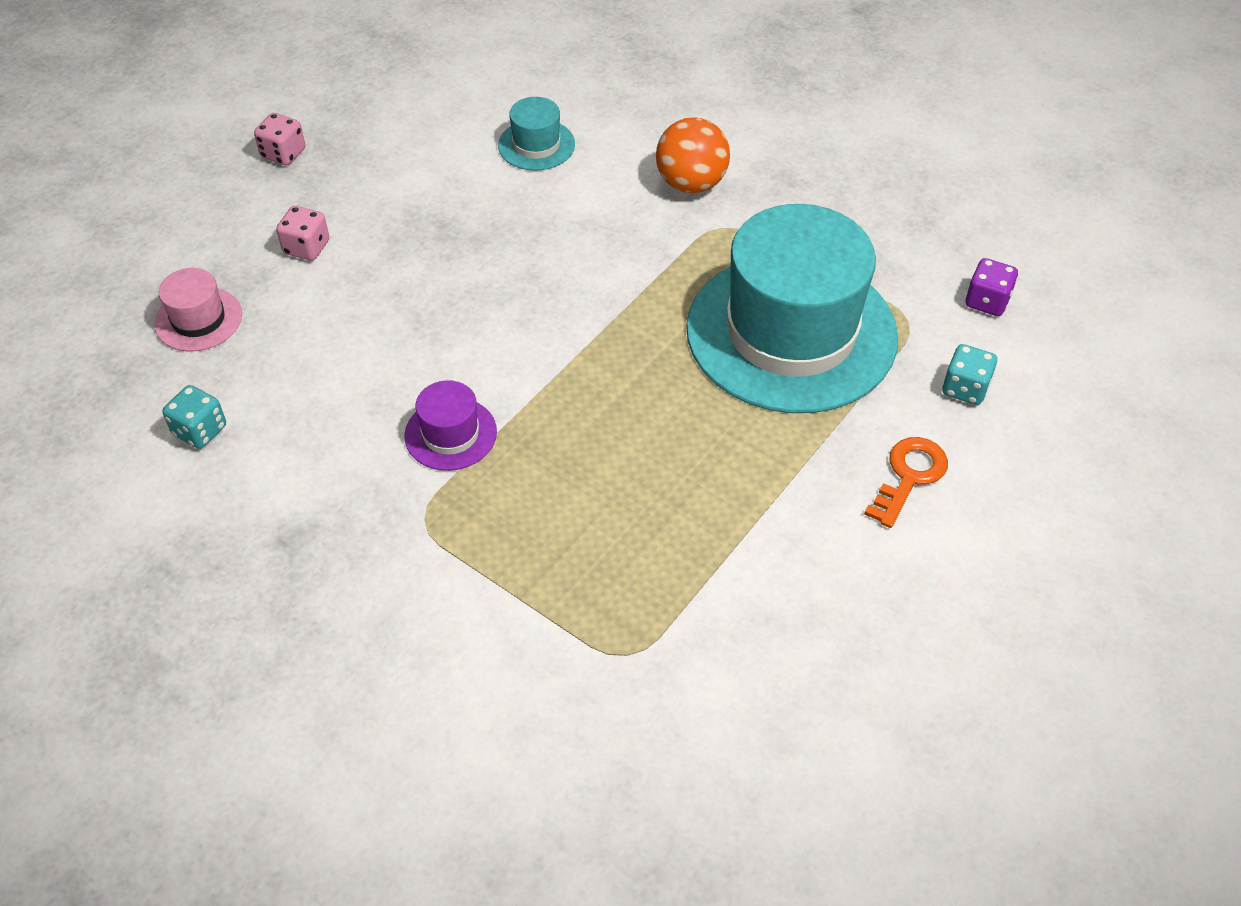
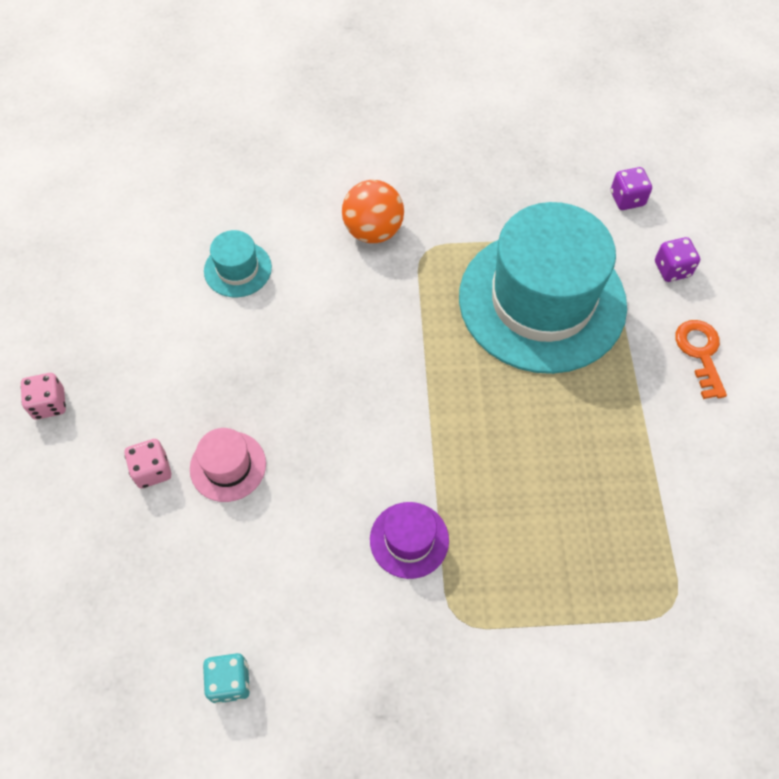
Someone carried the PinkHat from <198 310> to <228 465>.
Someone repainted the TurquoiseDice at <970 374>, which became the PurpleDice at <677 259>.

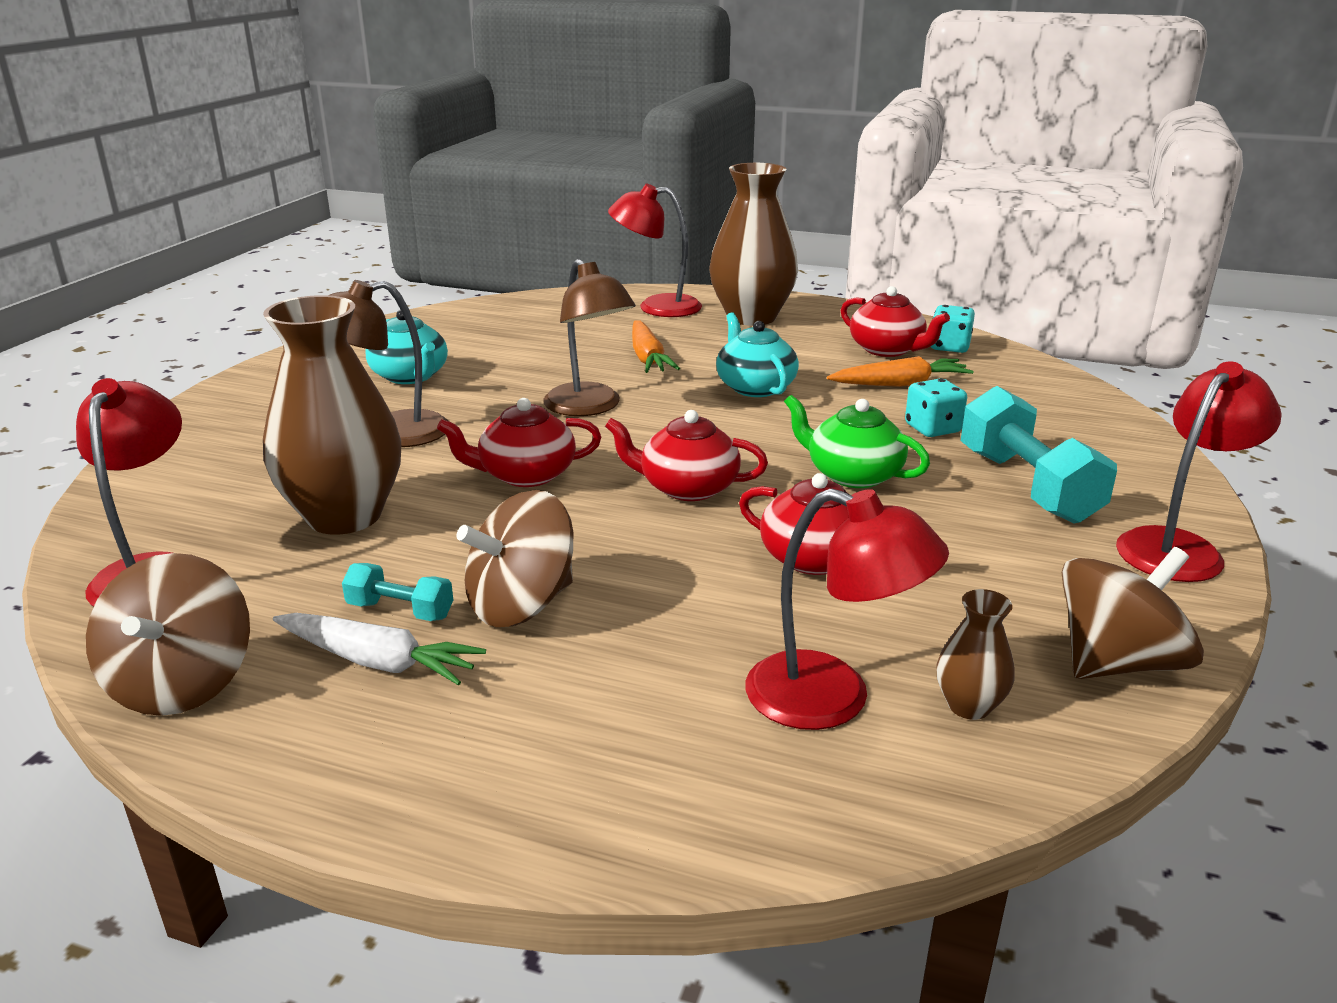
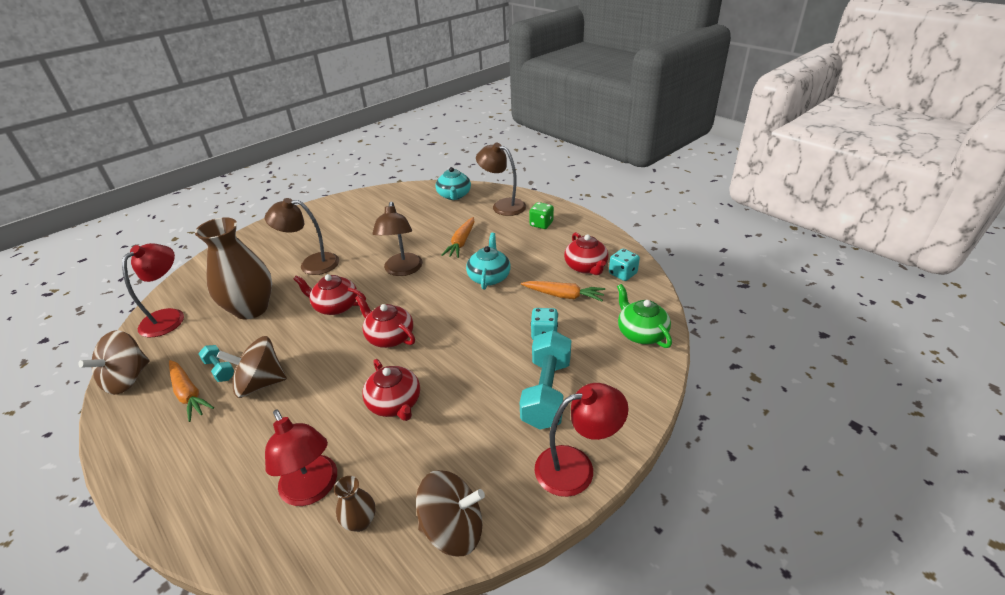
Someone swapped the BrownVase at <753 244> for the GreenDice at <541 215>.
Someone repainted the RedLamp at <655 250>, which became the BrownLamp at <501 179>.
Someone carried the TurquoiseTeapot from <407 347> to <453 183>.
Someone carried the GreenTeapot from <857 441> to <644 316>.
Someone repainted the WhiteCarrot at <379 649>, which became the OrangeCarrot at <191 391>.

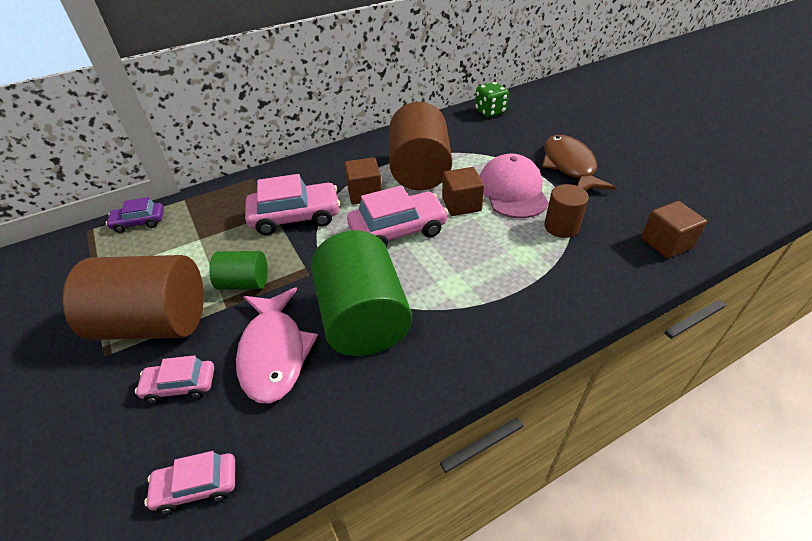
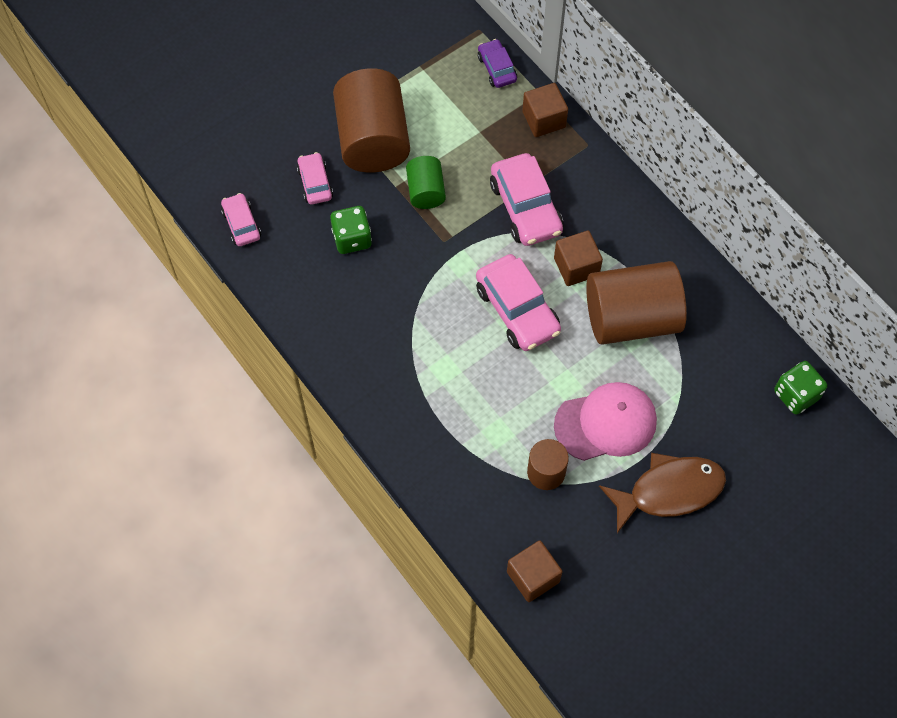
Someone carried the BrownCube from <463 191> to <545 110>.
Someone took away the GreenCylinder at <361 293>.
Someone swapped the PinkFish at <277 345> for the GreenDice at <351 230>.

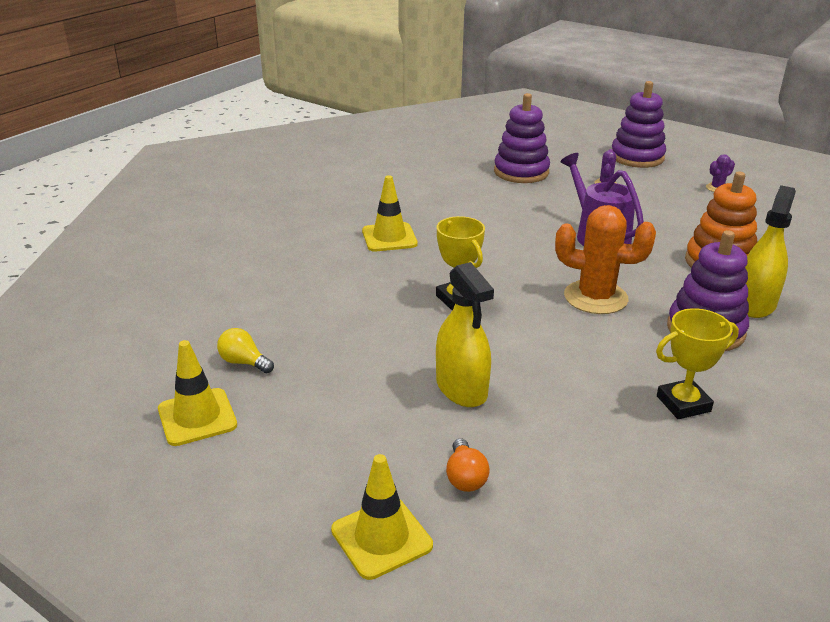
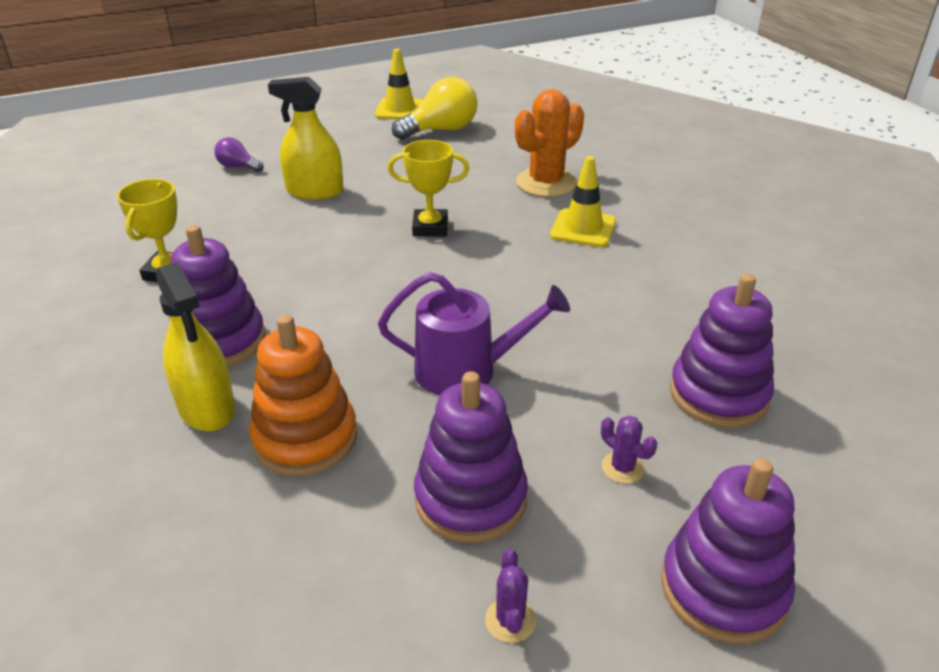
Someone carried the OrangeCactus from <605 259> to <549 143>.
Someone scaled the YellowLightBulb at <245 350> by 1.89.
Someone repainted the OrangeLightBulb at <468 465>, which became the PurpleLightBulb at <238 154>.
Someone took away the YellowTrafficCone at <382 517>.
Someone put down the PurpleStackingToy at <471 457>.

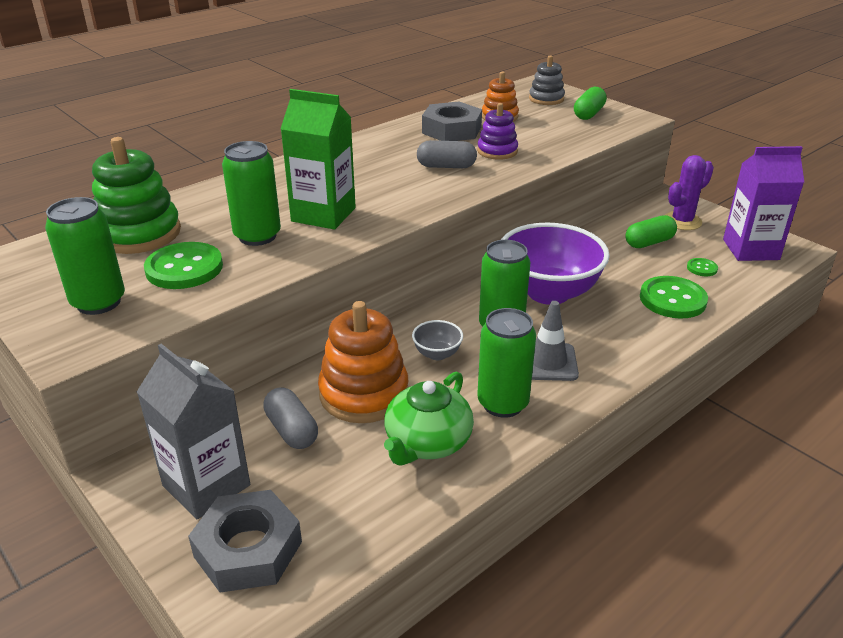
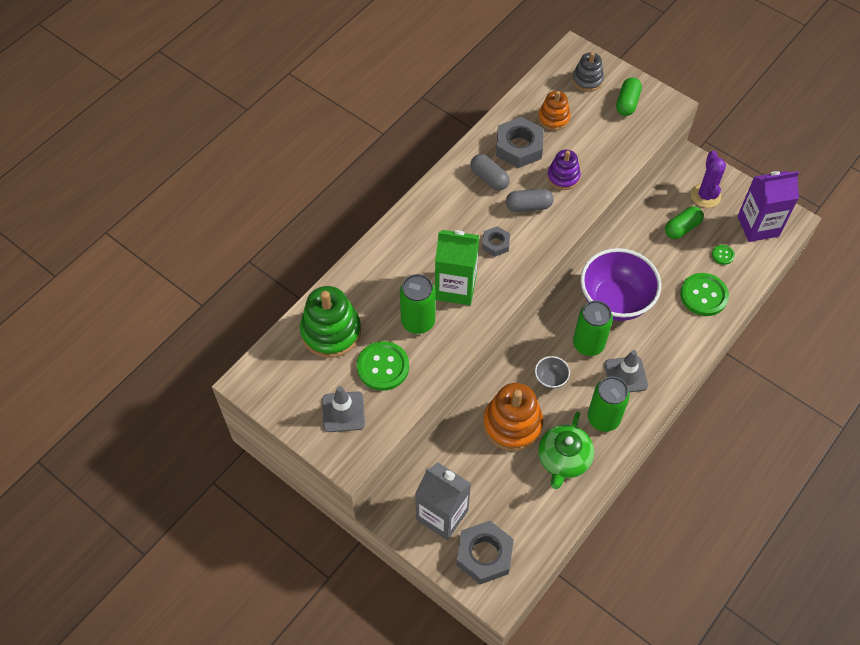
Someone rotated the PurpleCactus at <689 192> by 45 degrees counterclockwise.
Someone swapped the GreenCan at <85 256> for the GreyTrafficCone at <343 409>.
Someone carried the GreyCapsule from <290 418> to <489 172>.
Someone put down the GreyNut at <496 241>.

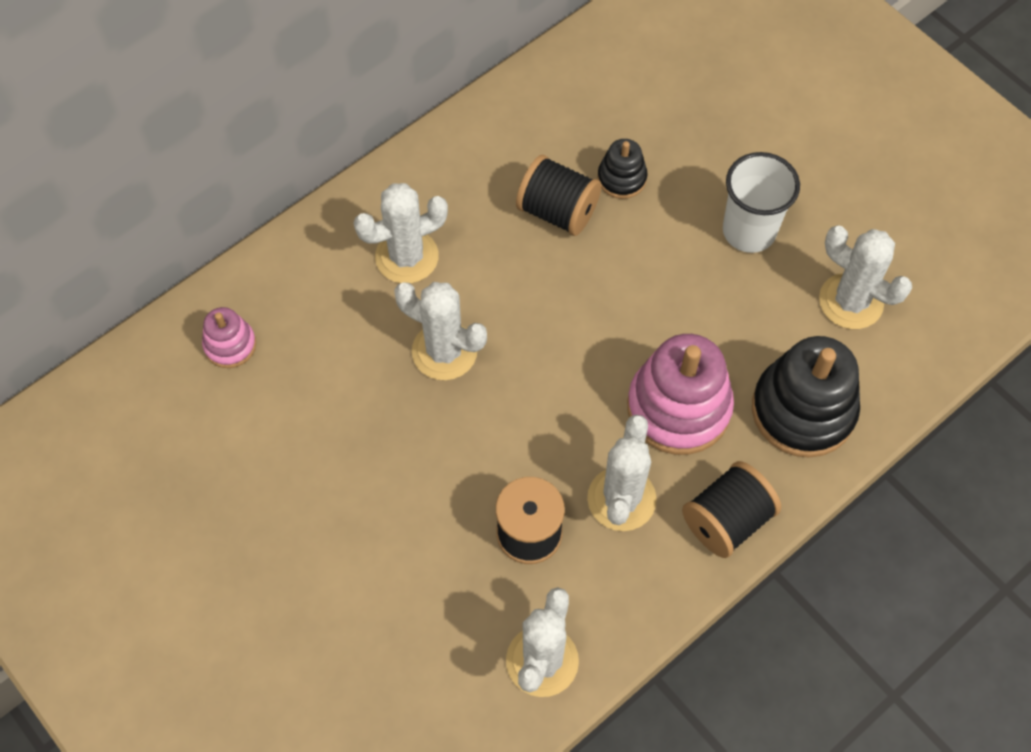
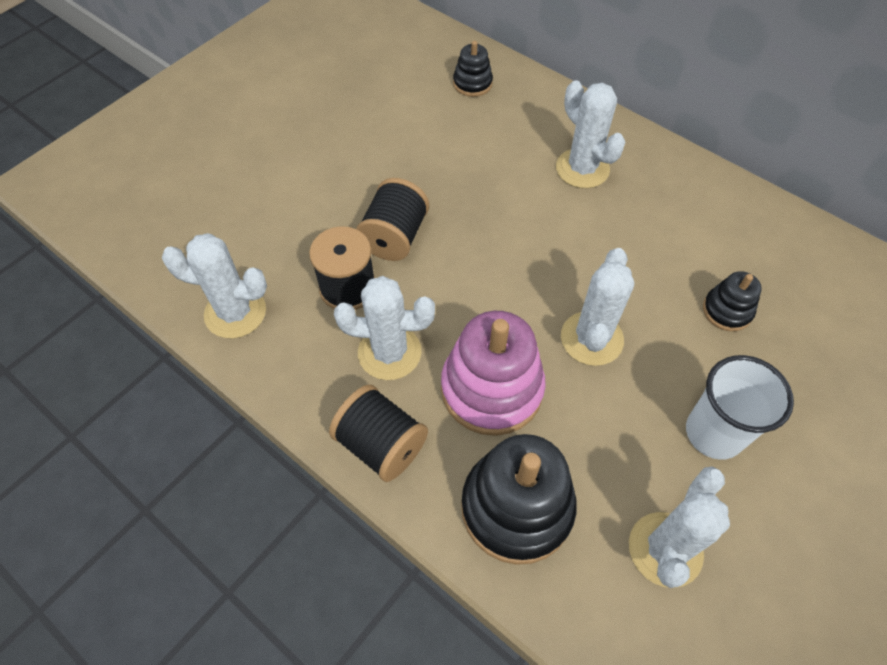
Someone carried the BlackSpool from <559 195> to <392 219>.
Someone carried the WhiteCactus from <440 331> to <597 307>.
Someone repainted the PinkStackingToy at <229 337>, which became the BlackStackingToy at <473 69>.

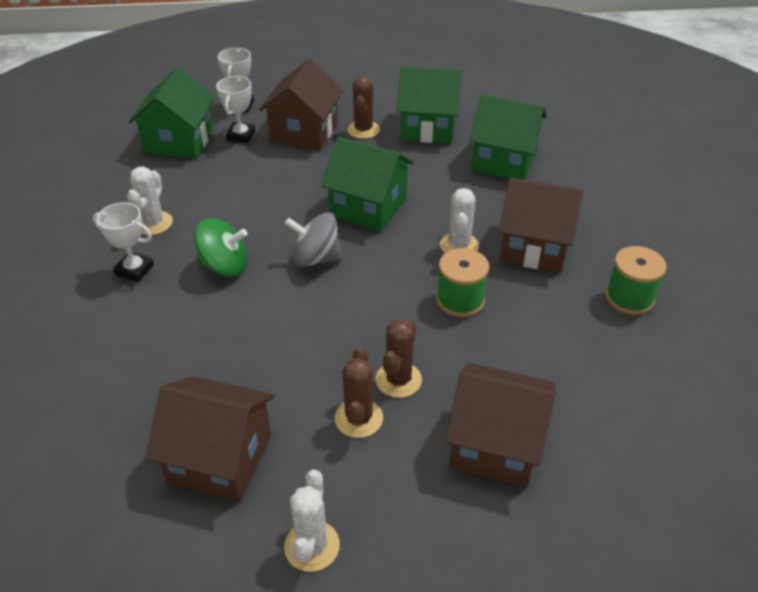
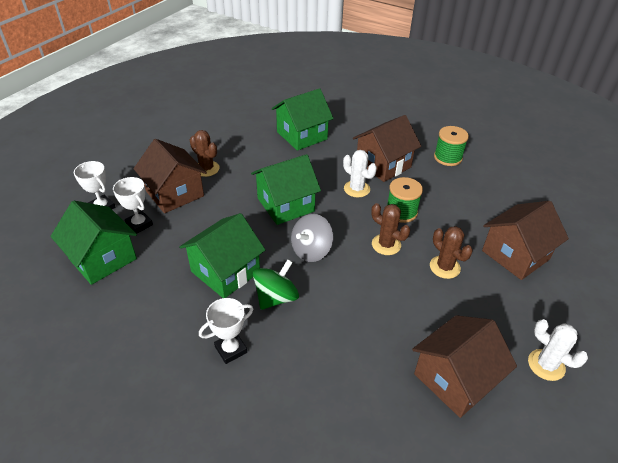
Someone carried the GreenHouse from <429 104> to <222 255>.
Someone took away the WhiteCactus at <150 200>.
Someone carried the BrownCactus from <359 392> to <390 229>.

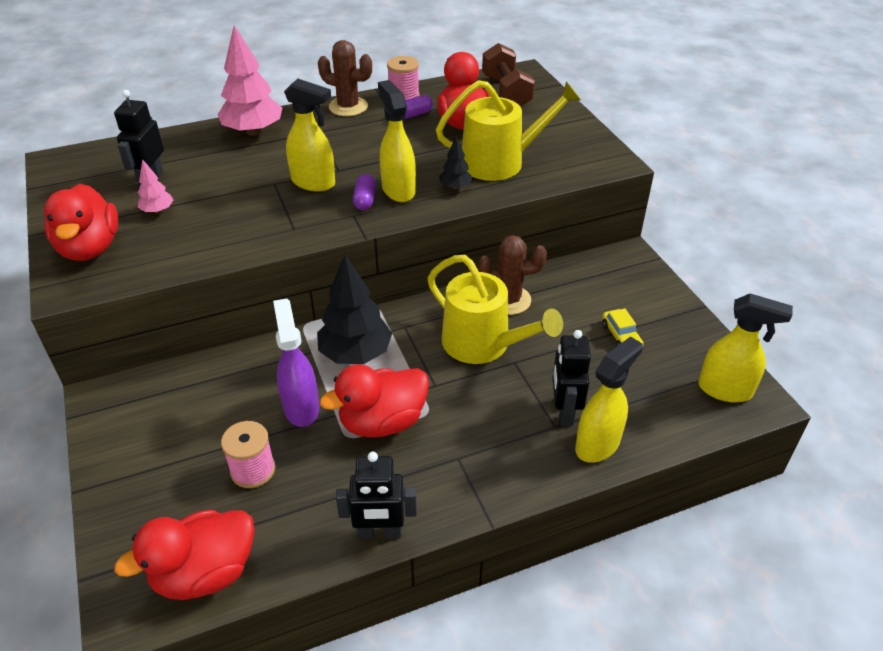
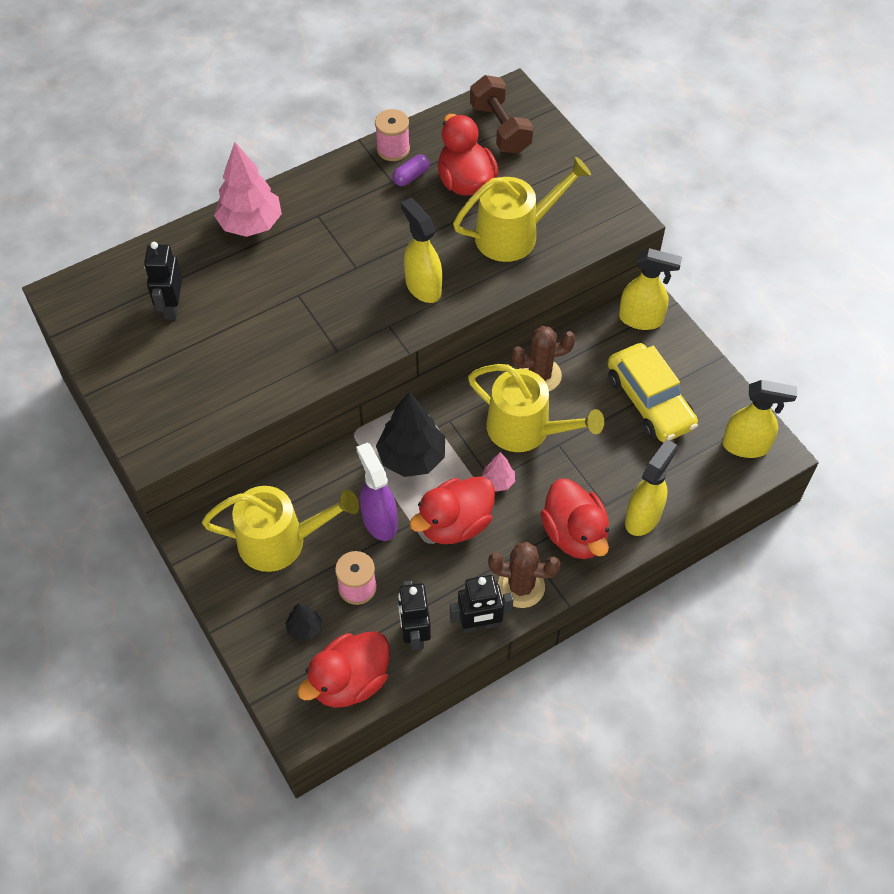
Someone carried the BrownCactus from <345 78> to <524 575>.
Someone carried the YellowSprayBottle from <309 135> to <650 289>.
Someone carried the BlackTree from <456 163> to <303 622>.
Someone carried the PinkTree from <155 186> to <498 471>.
Someone took away the PurpleCapsule at <364 192>.
Someone carried the RedDuck from <81 222> to <575 519>.
Someone scaled the YellowCar at <623 327> by 2.21.
Someone carried the BlackRobot from <571 378> to <414 615>.
Someone put down the YellowWateringCan at <280 529>.

